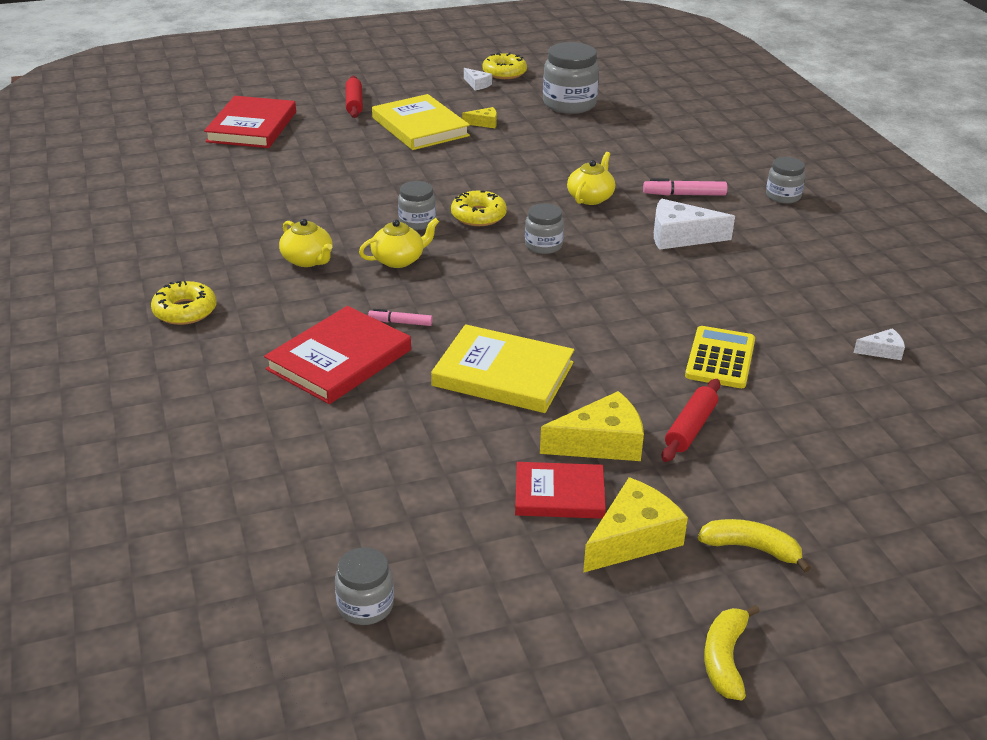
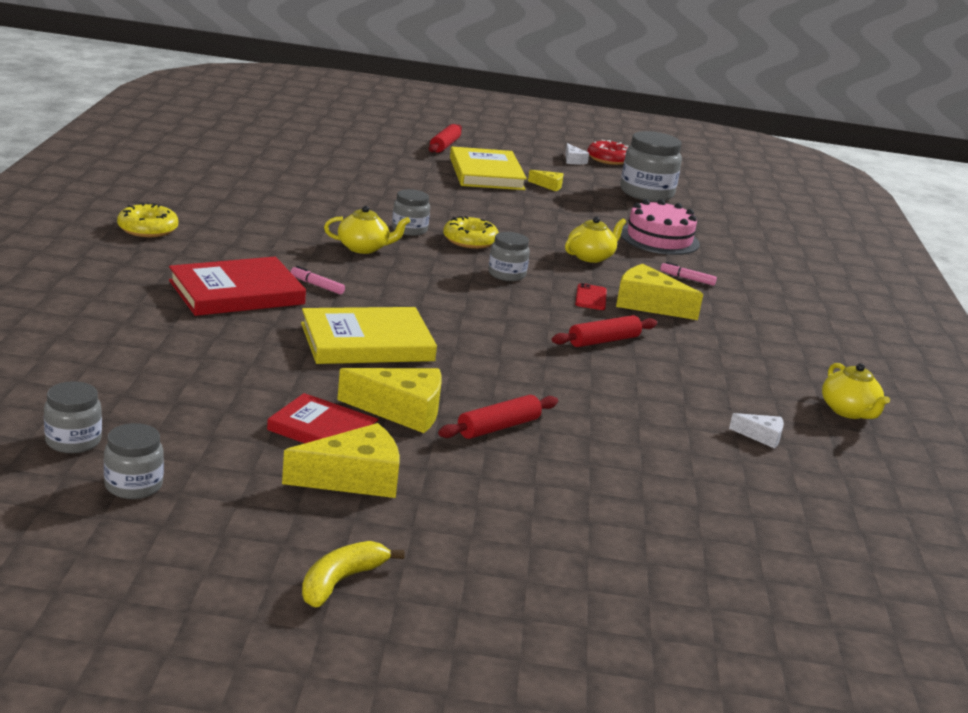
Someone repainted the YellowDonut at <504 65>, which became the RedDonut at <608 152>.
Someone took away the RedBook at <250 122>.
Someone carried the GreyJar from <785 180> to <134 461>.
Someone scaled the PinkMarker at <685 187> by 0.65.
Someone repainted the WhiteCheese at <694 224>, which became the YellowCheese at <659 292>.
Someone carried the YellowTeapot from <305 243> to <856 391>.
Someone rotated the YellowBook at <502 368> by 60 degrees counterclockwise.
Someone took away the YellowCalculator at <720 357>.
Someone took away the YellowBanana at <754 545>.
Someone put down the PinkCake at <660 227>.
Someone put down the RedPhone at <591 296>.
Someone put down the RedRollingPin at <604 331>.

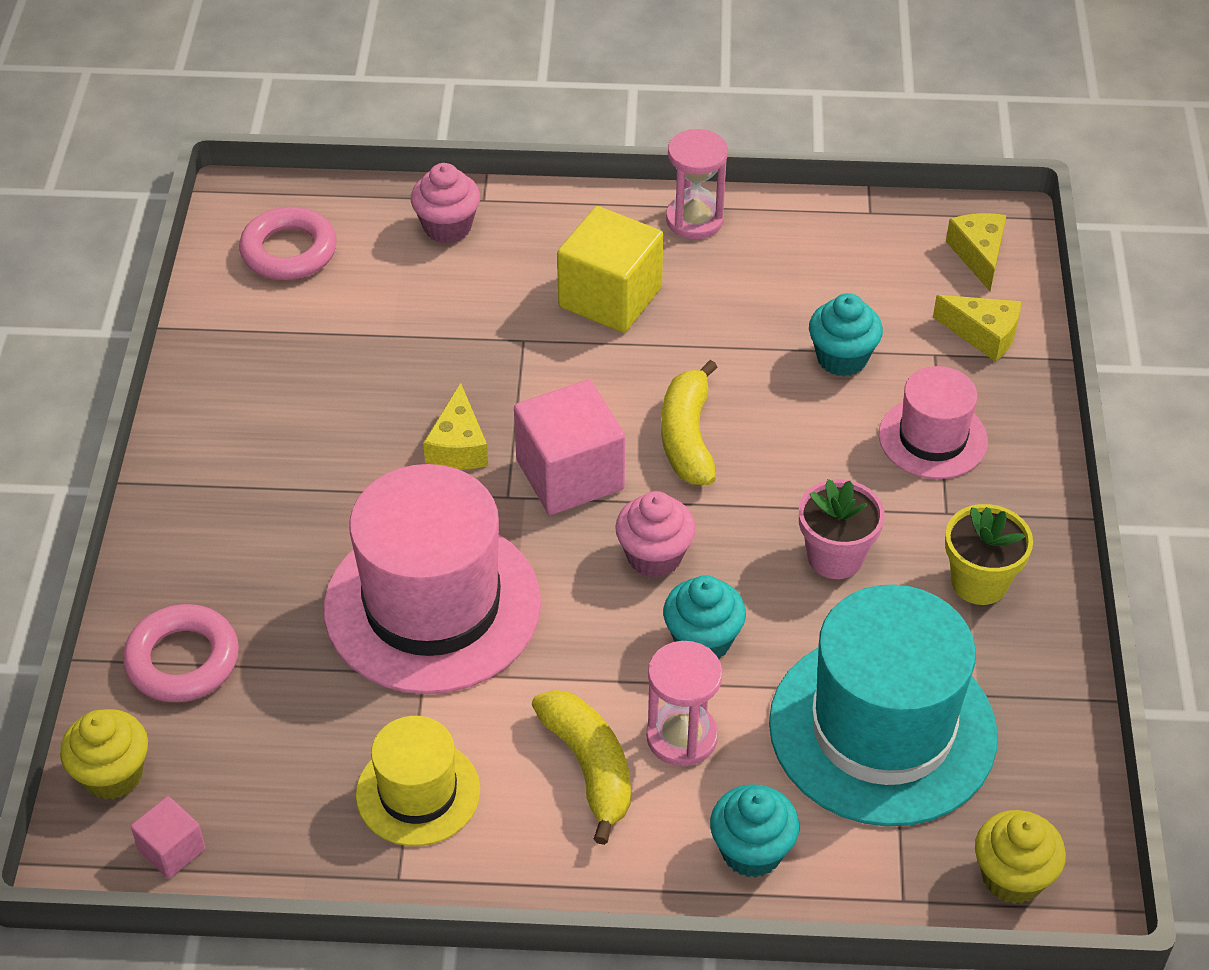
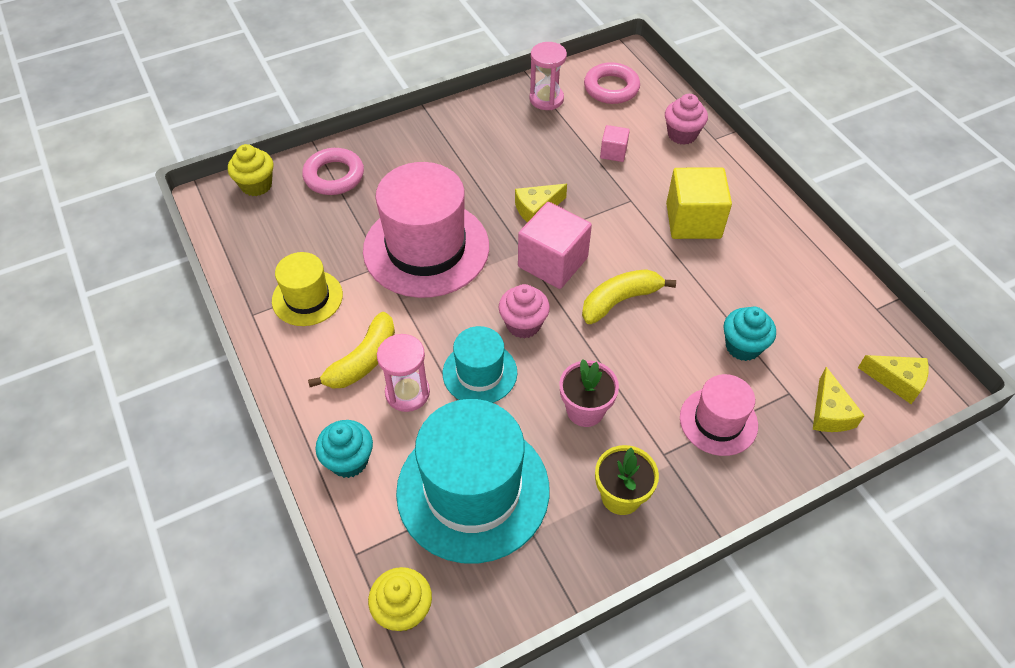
Someone carried the PinkHourglass from <697 184> to <548 76>.
Someone rotated the YellowCheese at <976 252> by 60 degrees clockwise.
Someone swapped the TurquoiseCupcake at <704 617> for the TurquoiseHat at <480 364>.
Someone carried the PinkCube from <168 837> to <615 143>.

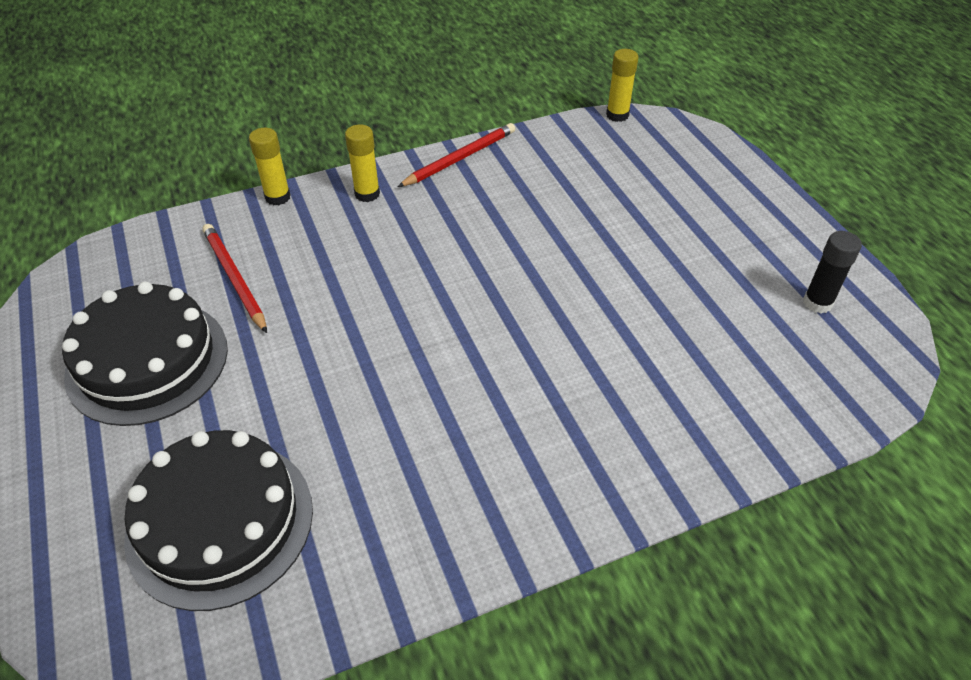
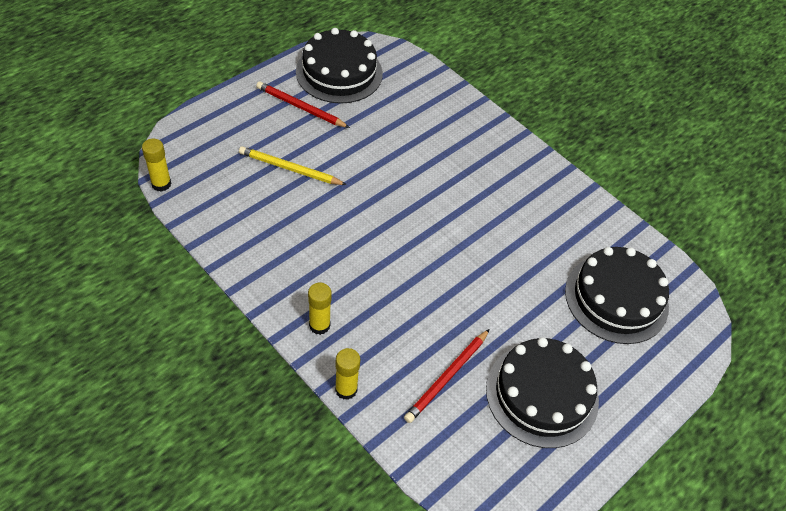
Someone carried the RedPencil from <456 155> to <303 104>.
Someone swapped the BlackGlueStick at <832 272> for the BlackCake at <339 66>.
Someone put down the YellowPencil at <293 165>.

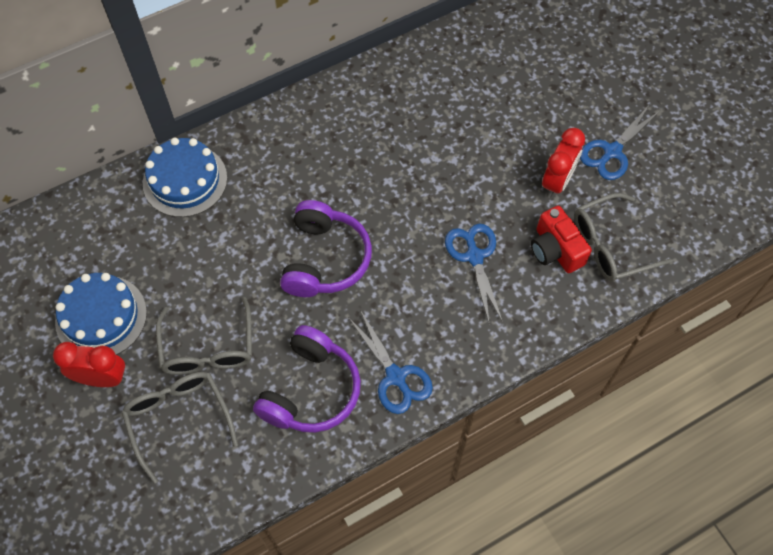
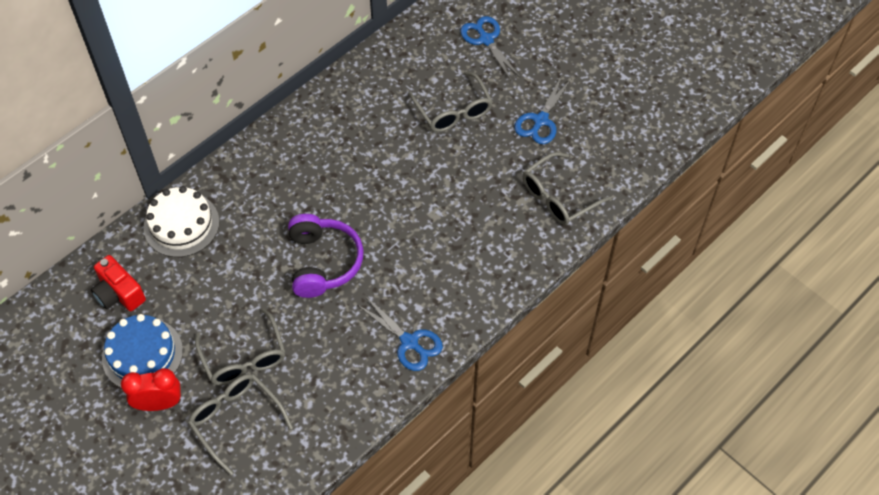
Someone took away the RedClock at <563 163>.
Someone repainted the BlueCake at <185 177>, which became the WhiteCake at <181 221>.
Someone carried the RedCamera from <561 239> to <118 283>.
Someone carried the BlueScissors from <474 273> to <490 48>.
Someone took away the PurpleHeadphones at <307 379>.
Someone put down the GreyGlasses at <450 101>.

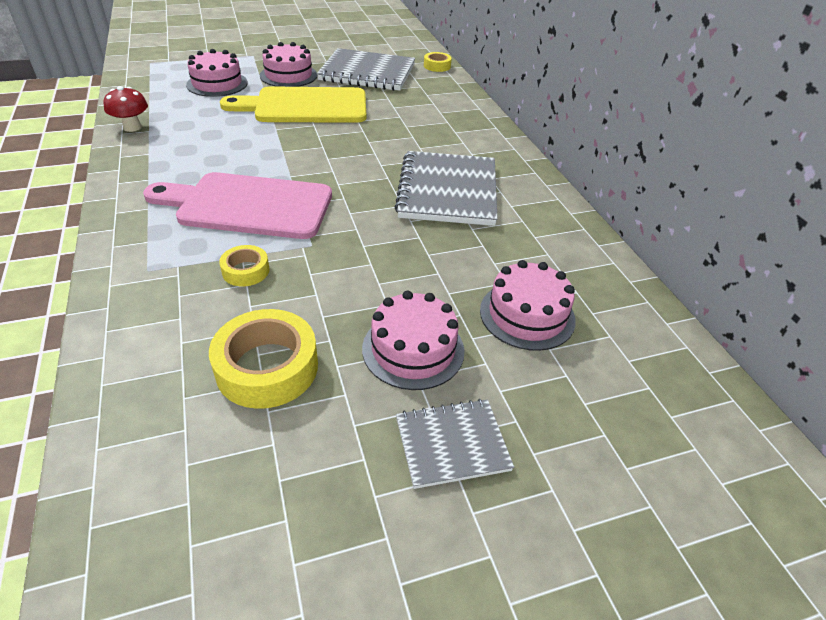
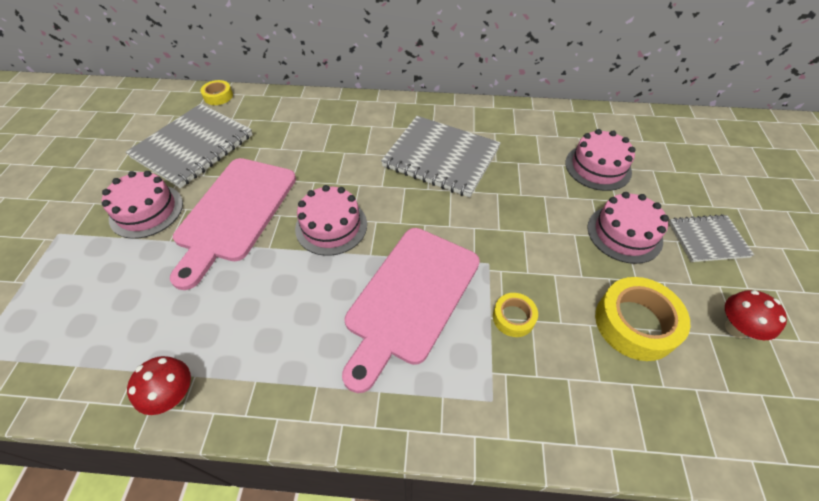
Someone carried the PinkCake from <217 73> to <331 220>.
Someone repainted the YellowCuttingBoard at <293 104>, which became the PinkCuttingBoard at <233 224>.
Someone rotated the GreyNotebook at <455 444> by 75 degrees clockwise.
Someone put down the RedMushroom at <756 315>.

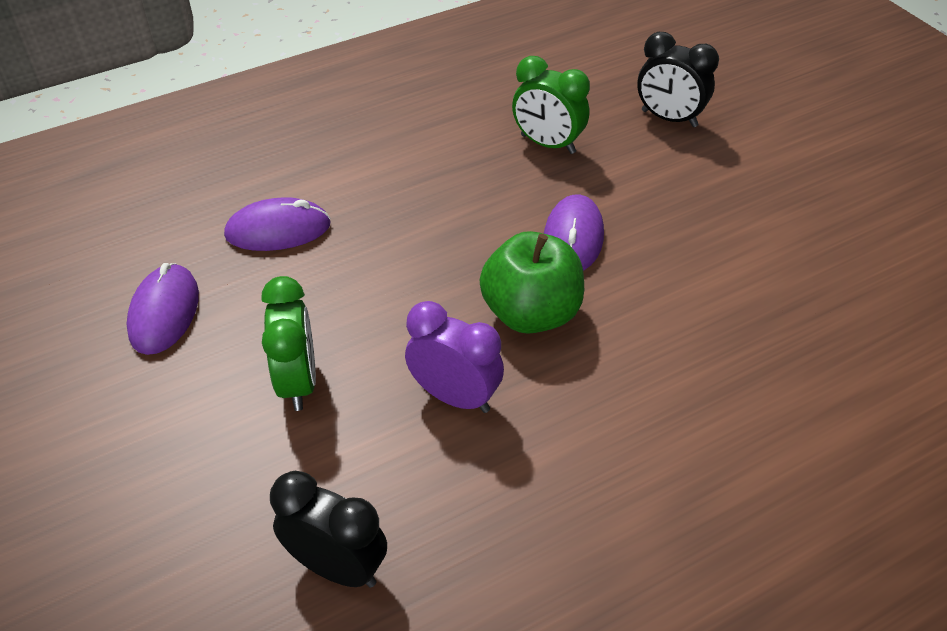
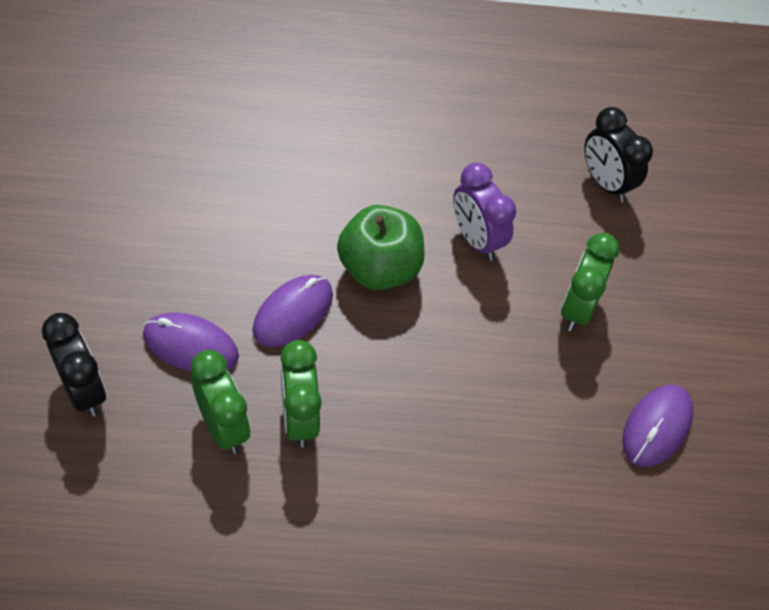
Someone carried the PurpleMouse from <277 224> to <191 342>.
Someone put down the GreenClock at <301 394>.

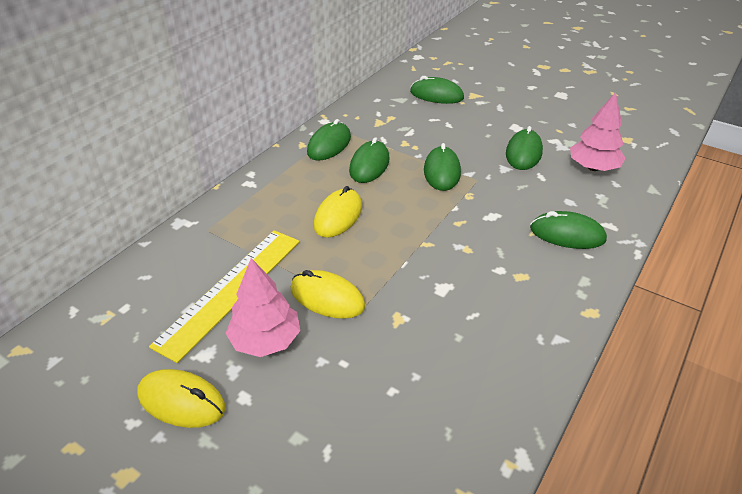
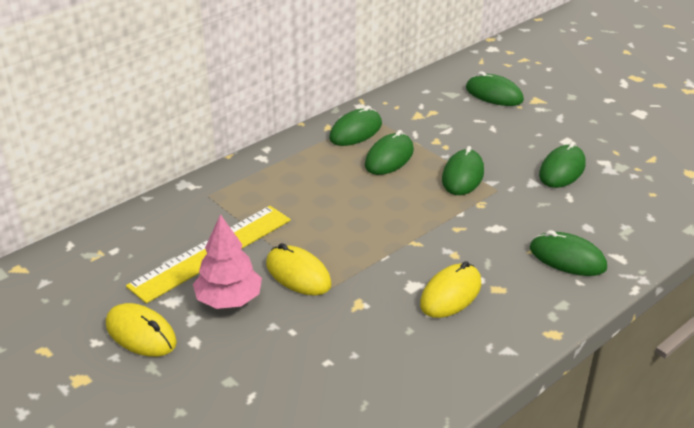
Someone took away the PinkTree at <597 131>.
Someone carried the YellowMouse from <338 212> to <450 289>.

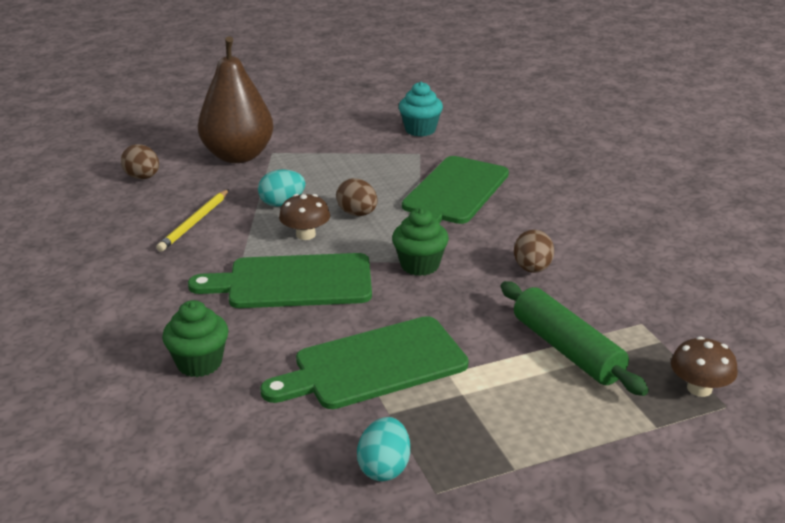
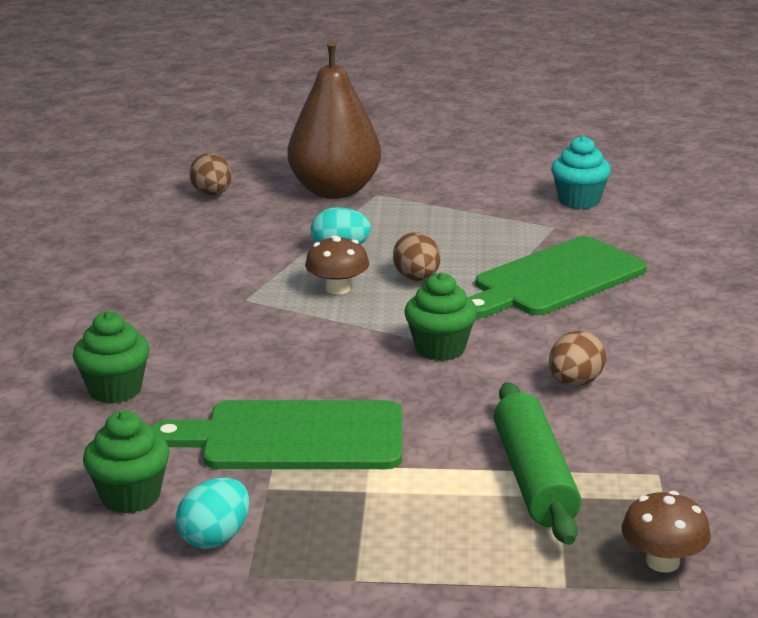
Someone took away the YellowPencil at <192 220>.
Someone took away the GreenCuttingBoard at <280 280>.
Someone put down the GreenCupcake at <126 462>.

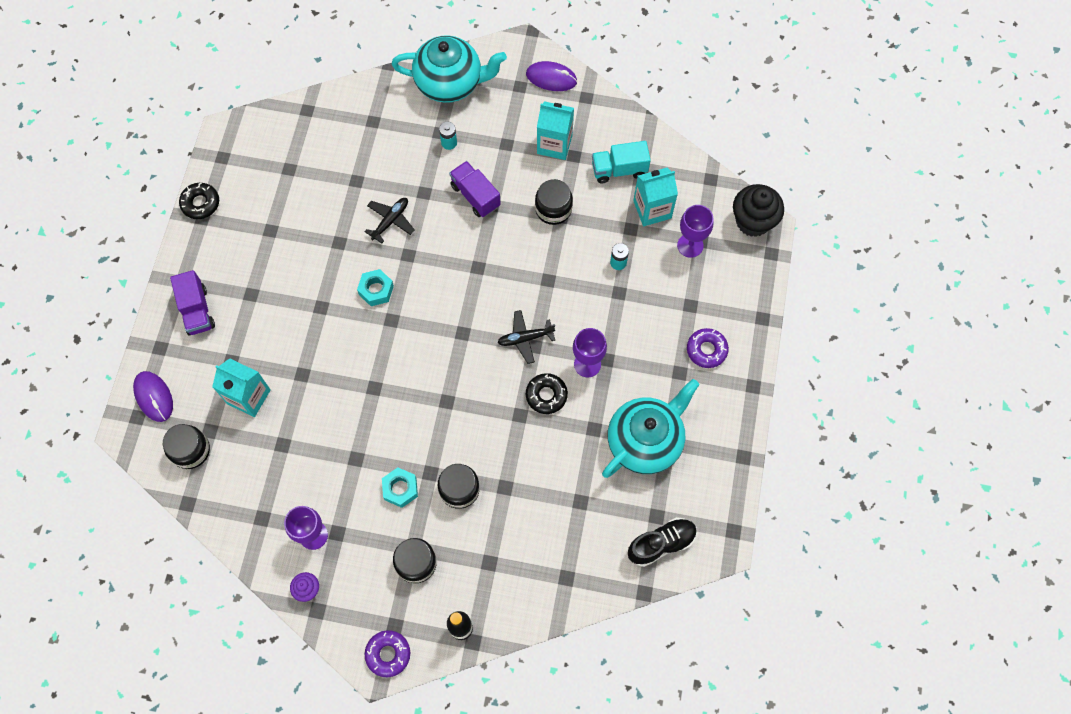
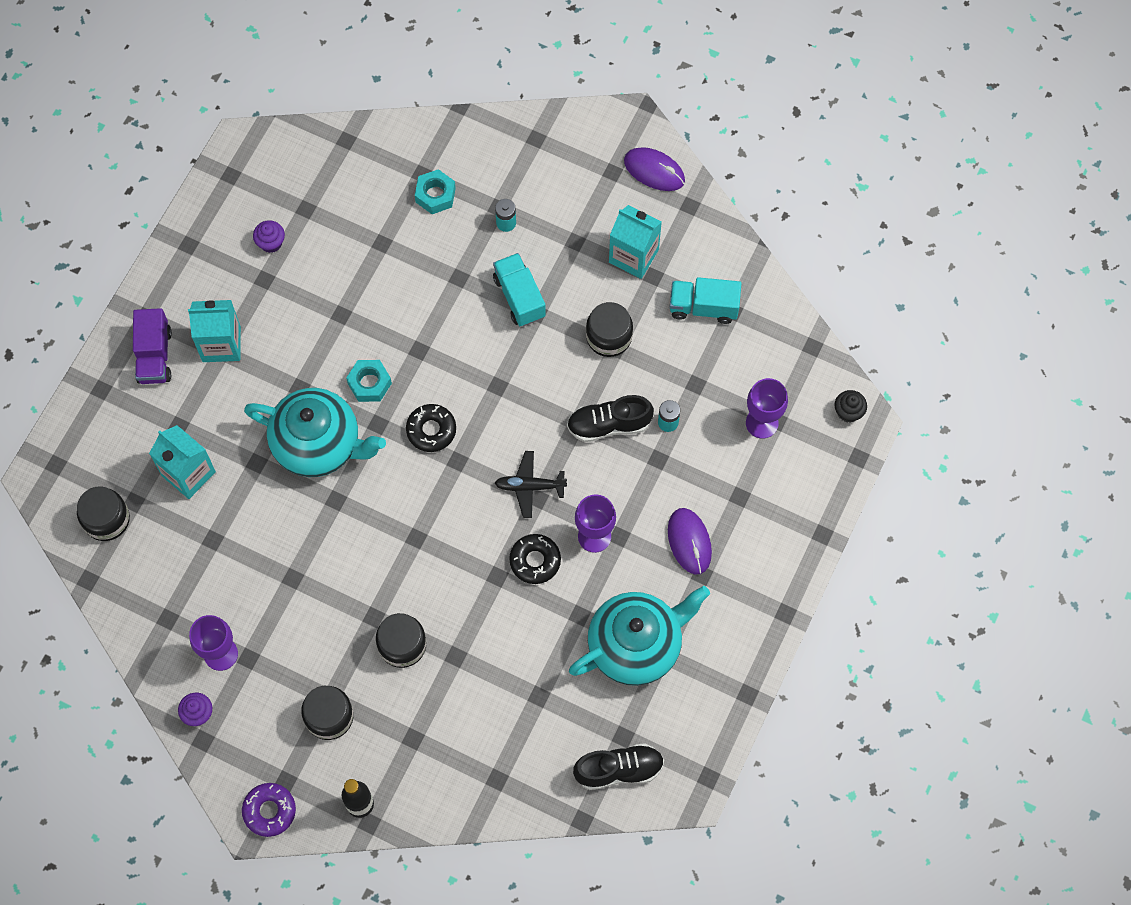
Someone carried the TurquoiseTeapot from <449 69> to <315 432>.
Someone repainted the PurpleTruck at <475 189>, which became the TurquoiseTruck at <519 289>.
Someone carried the TurquoiseCarton from <655 197> to <214 331>.
Someone carried the BlackDonut from <199 201> to <431 428>.
Someone scaled the BlackCupcake at <758 210> by 0.51.
Someone took away the BlackPlane at <390 220>.
Someone took away the PurpleDonut at <708 348>.
Someone carried the PurpleMouse from <153 396> to <690 541>.
Someone carried the TurquoiseNut from <400 487> to <435 191>.
Someone put down the PurpleCupcake at <269 236>.
Someone put down the BlackShoe at <610 418>.

